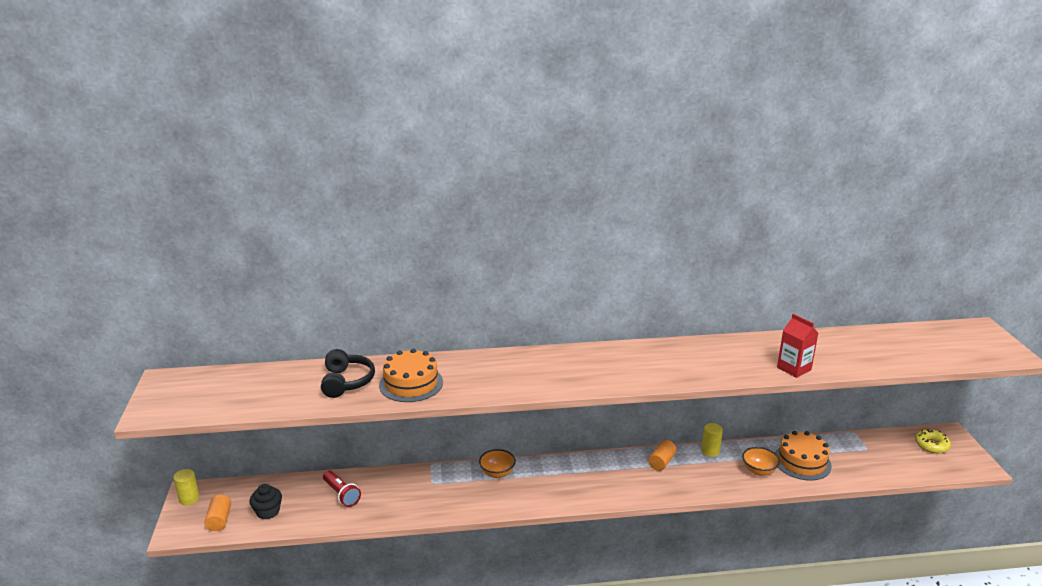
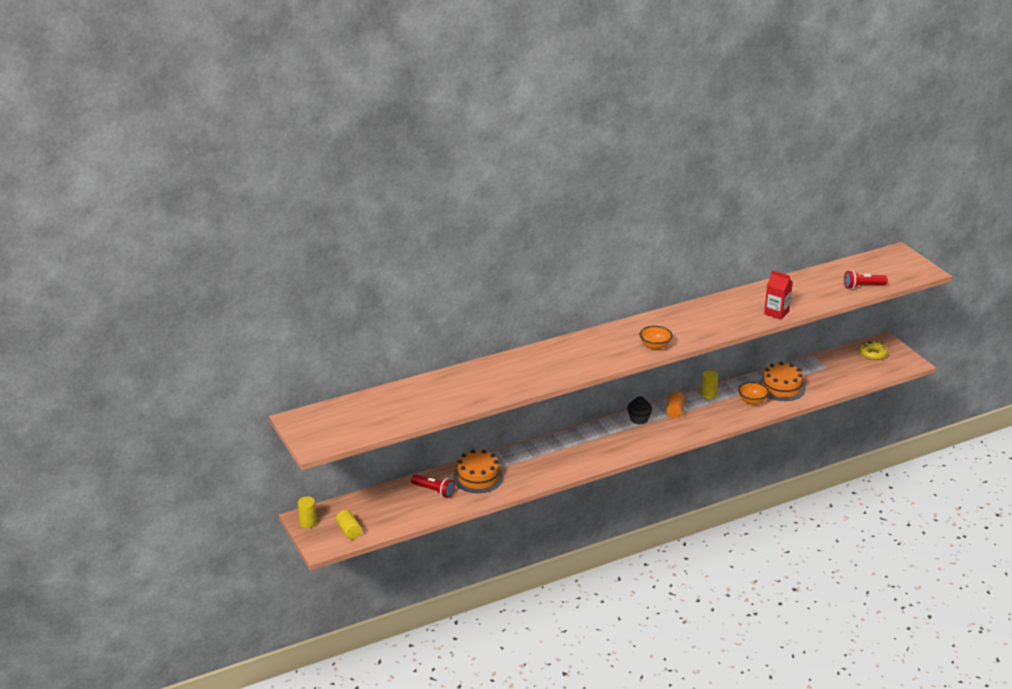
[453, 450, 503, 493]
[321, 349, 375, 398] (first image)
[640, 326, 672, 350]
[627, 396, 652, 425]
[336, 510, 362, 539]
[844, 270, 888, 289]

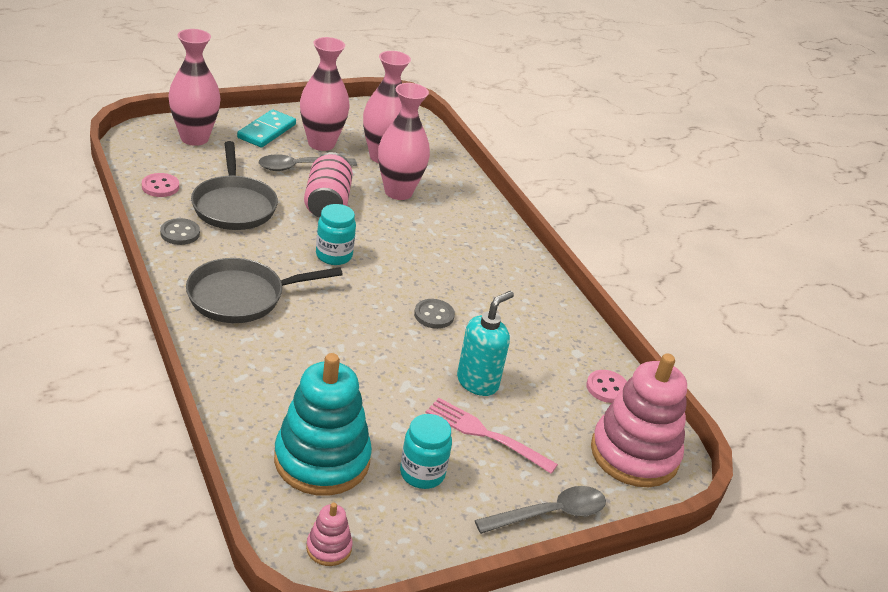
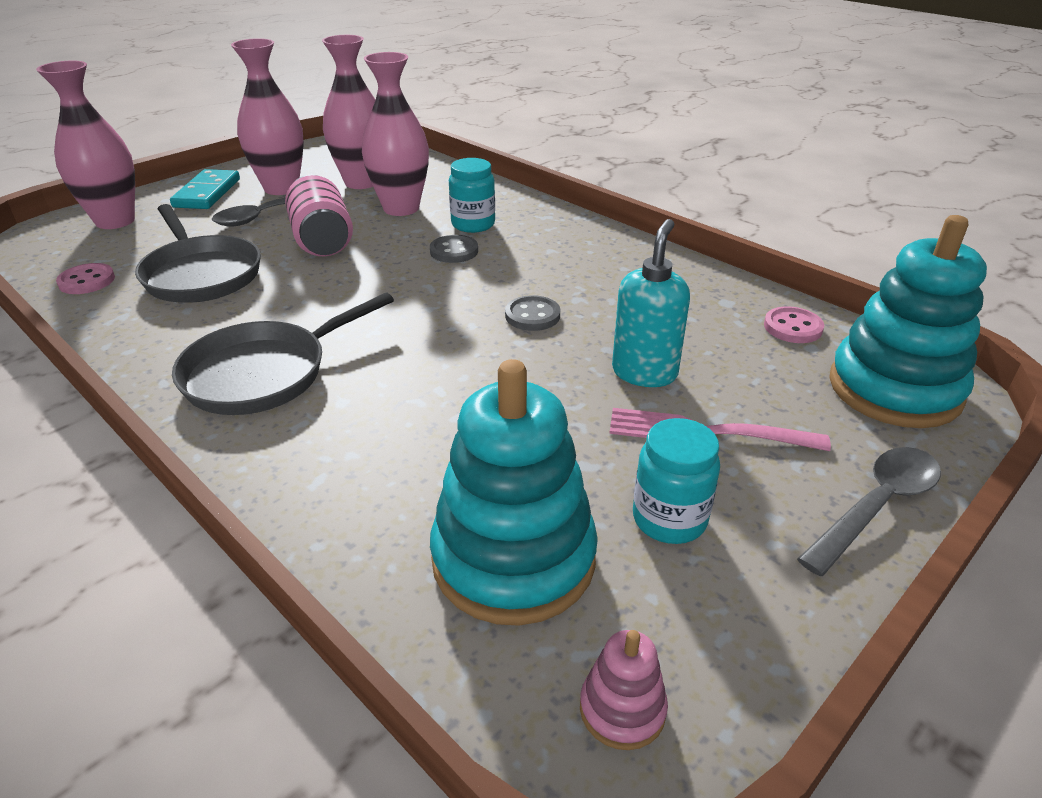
[449, 158, 495, 233]
[430, 235, 478, 263]
[829, 215, 987, 428]

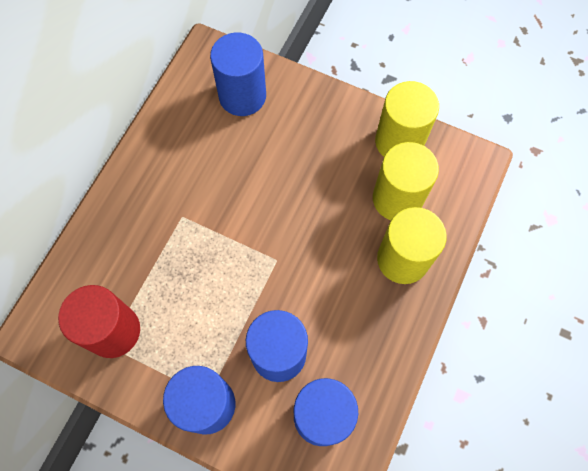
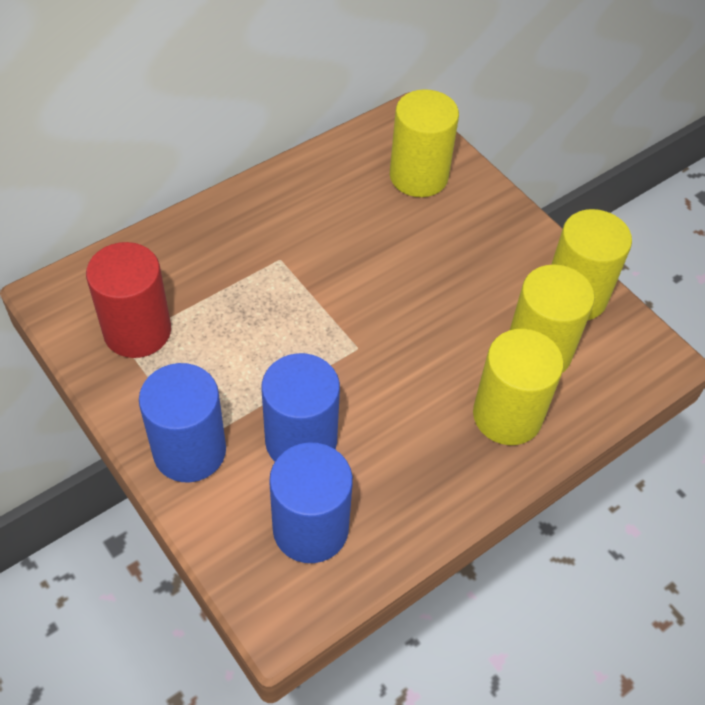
[390, 89, 459, 197]

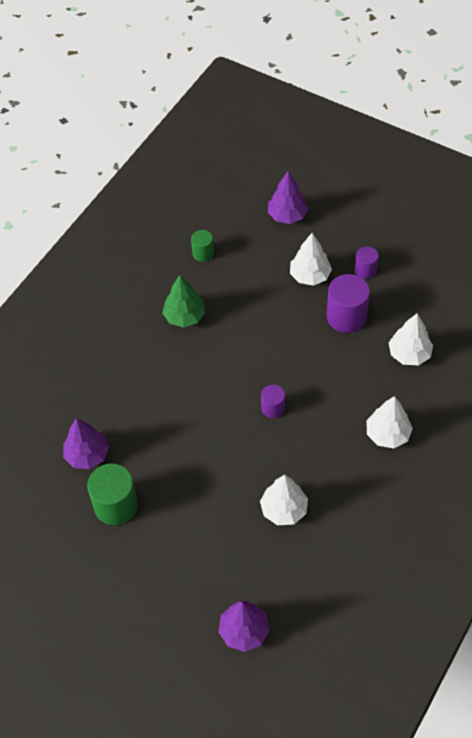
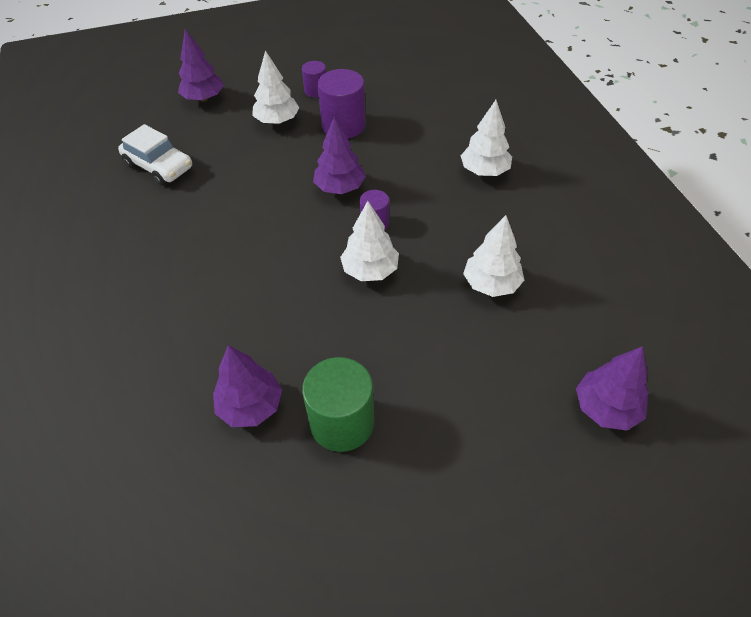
[118, 124, 192, 186]
[162, 275, 206, 328] (first image)
[340, 201, 399, 281]
[313, 117, 366, 194]

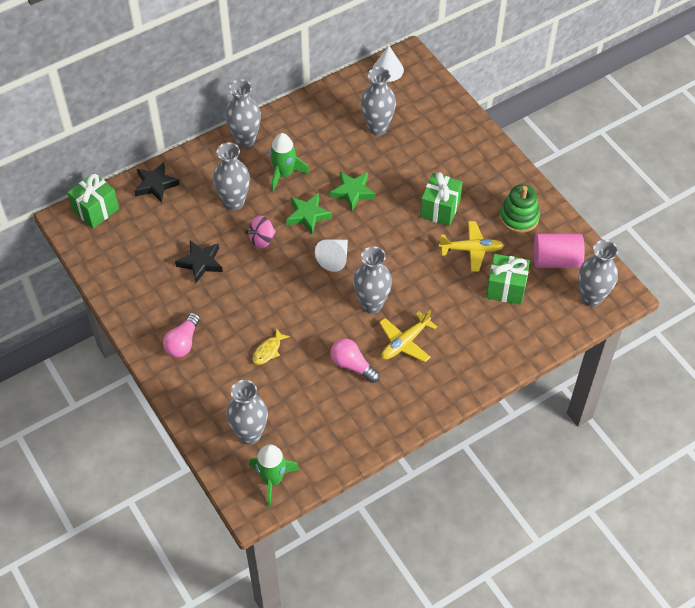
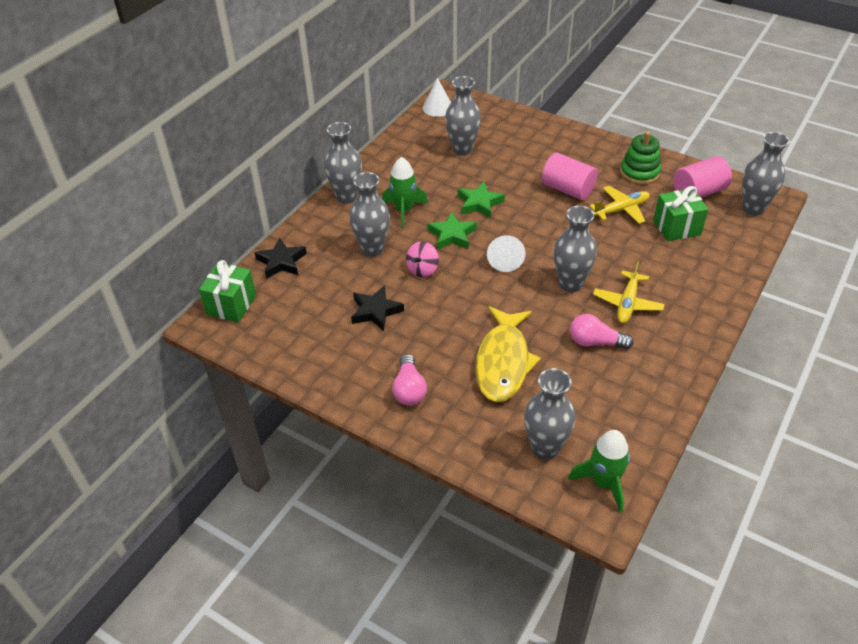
[542, 153, 598, 200]
[475, 306, 541, 402]

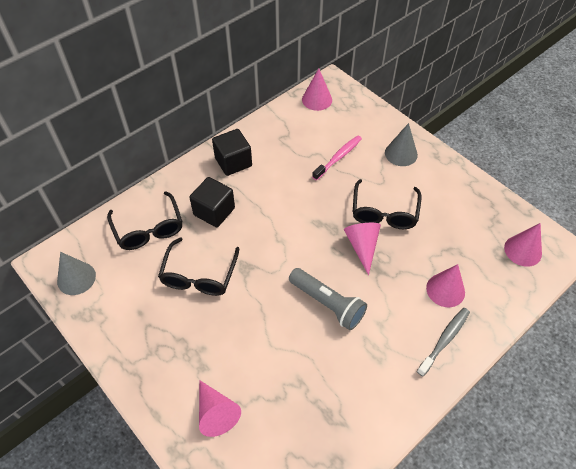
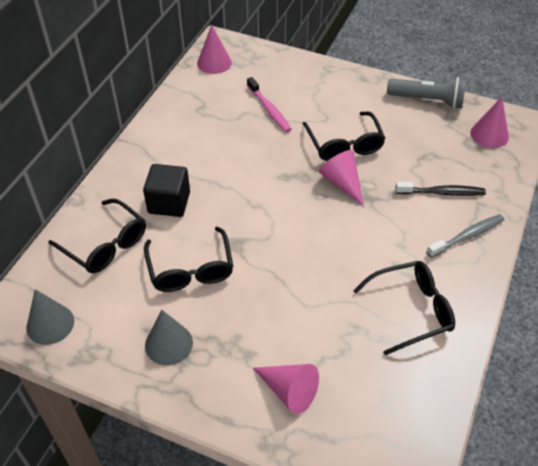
[145, 310, 193, 365]
[212, 129, 252, 176] (first image)
[247, 77, 291, 132]
[395, 182, 486, 196]
[387, 77, 466, 109]
[427, 214, 504, 258]
[354, 261, 455, 356]

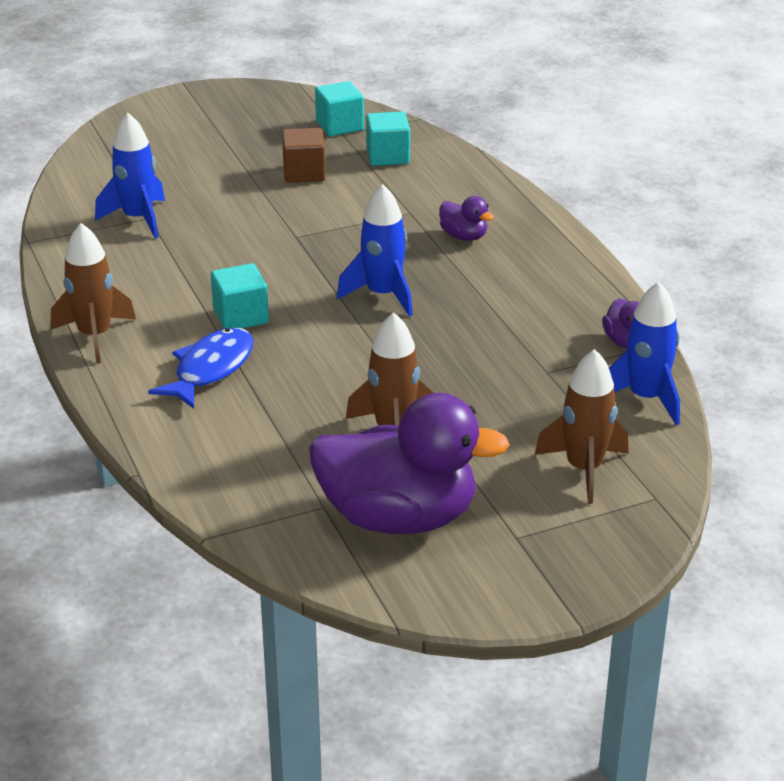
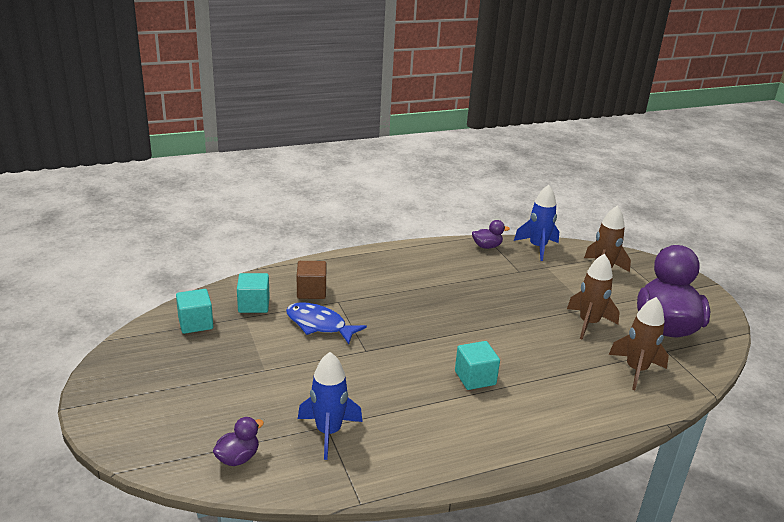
[297, 261, 326, 299]
[337, 184, 413, 317] (first image)
[213, 417, 264, 466]
[609, 297, 669, 390]
[286, 302, 367, 344]

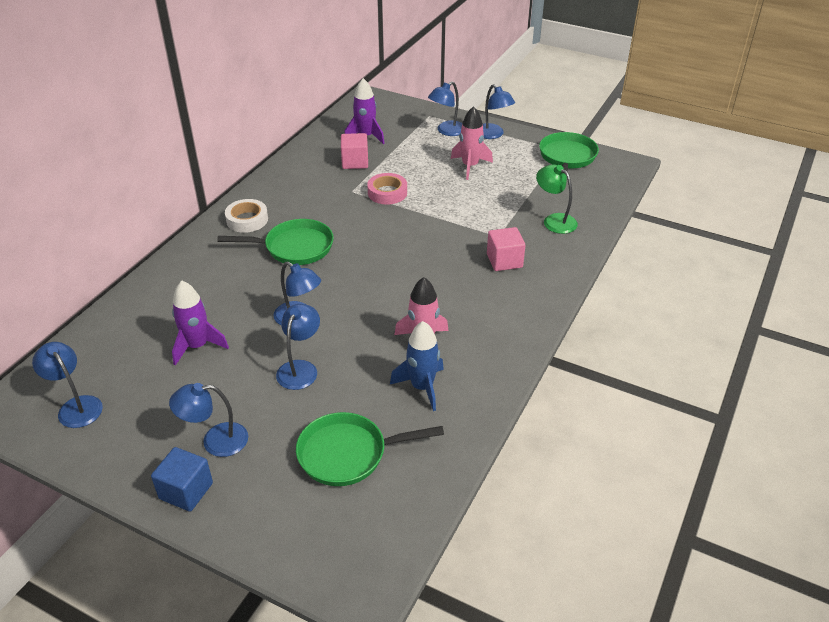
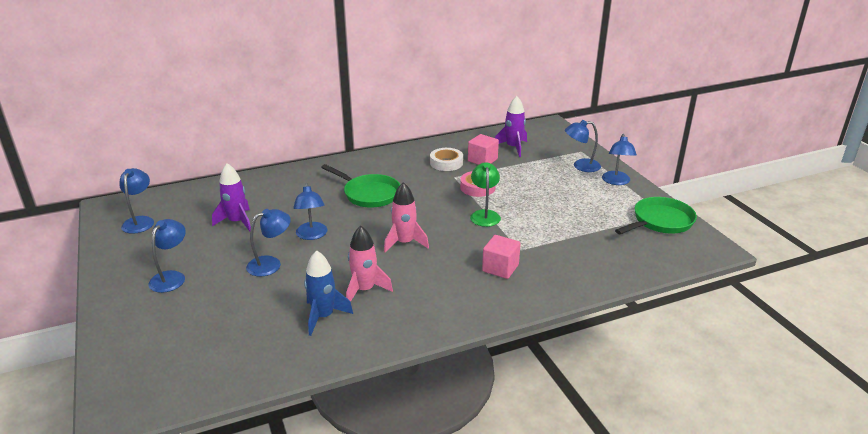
[384, 182, 429, 253]
[470, 162, 501, 227]
[430, 148, 463, 171]
[148, 219, 186, 293]
[296, 412, 444, 486] (first image)
[151, 447, 213, 511] (first image)

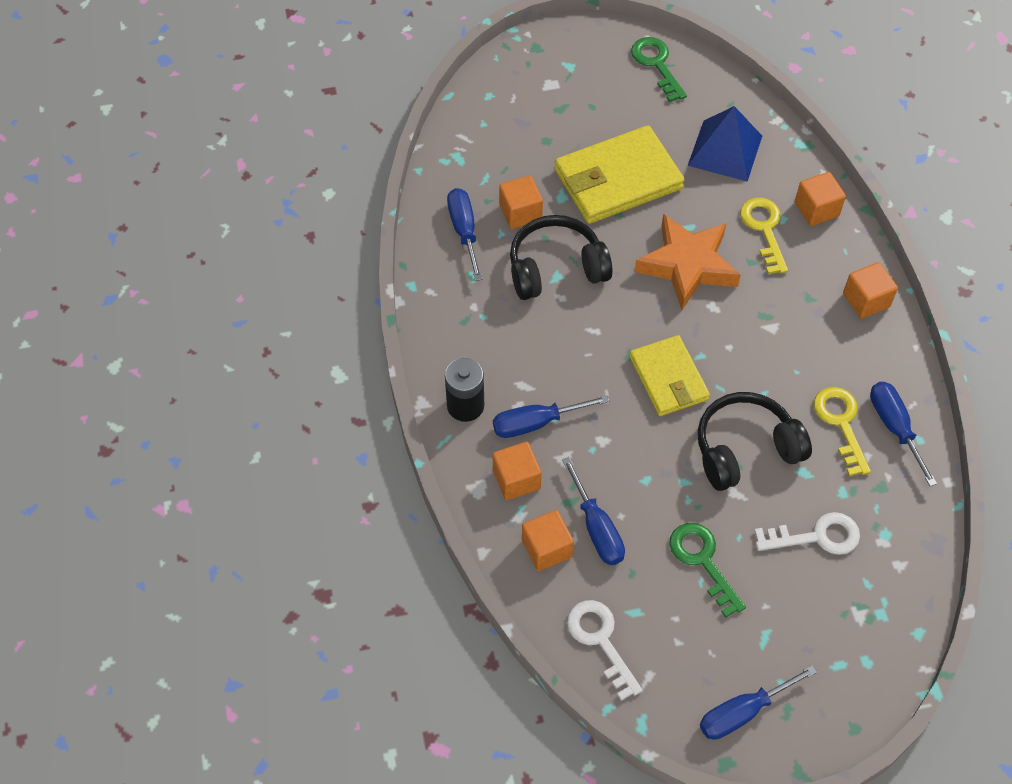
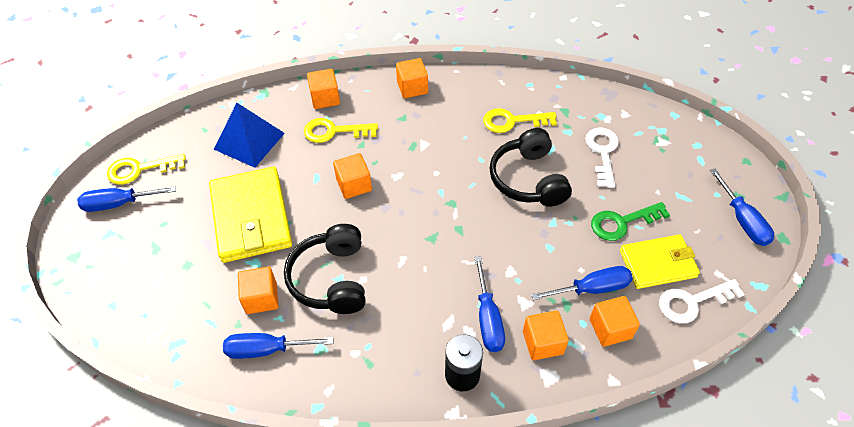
[107, 154, 186, 185]
[333, 153, 372, 199]
[620, 234, 700, 289]
[77, 186, 176, 212]

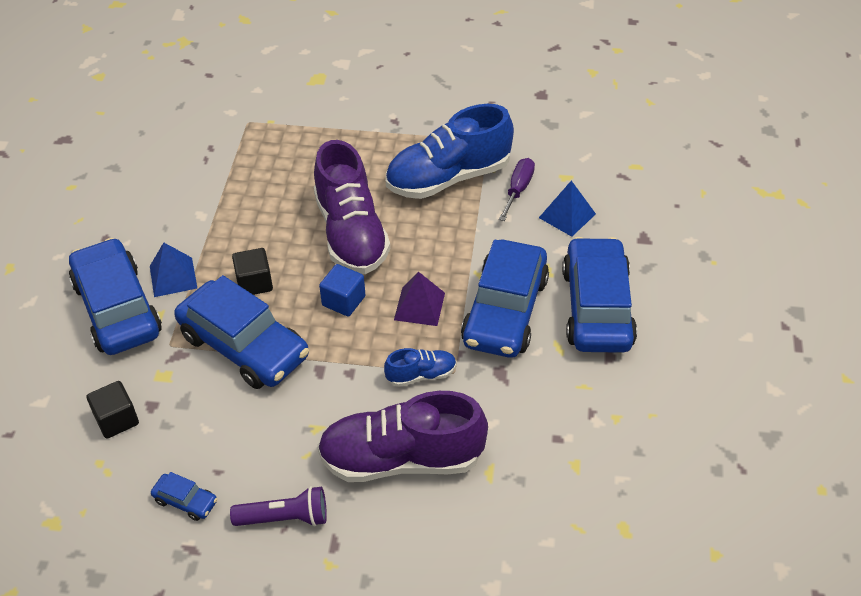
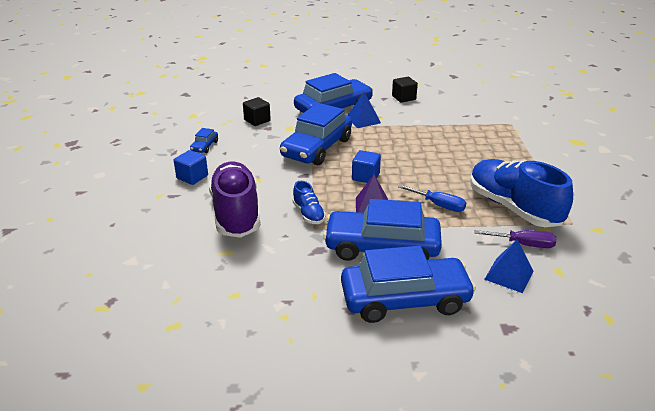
[314, 140, 390, 274] (first image)
[392, 77, 418, 103]
[173, 150, 208, 185]
[398, 185, 466, 212]

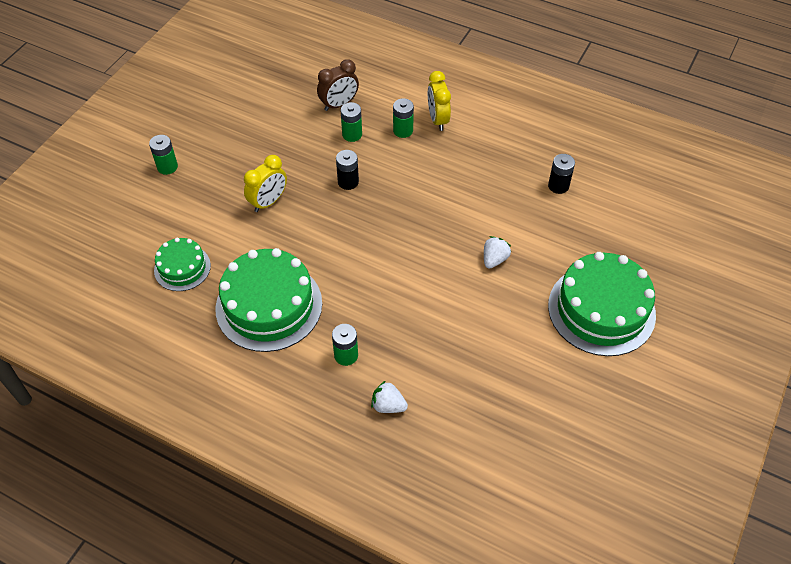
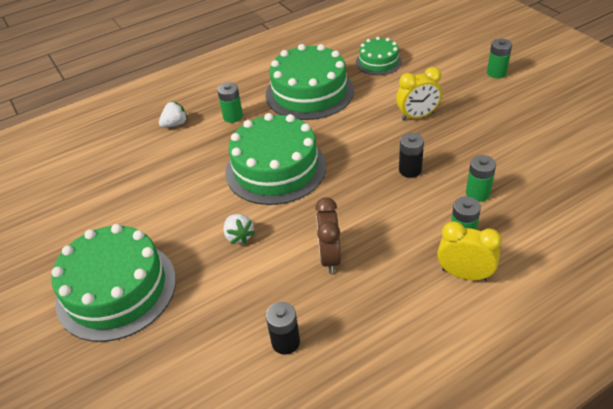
[315, 197, 341, 274]
[396, 67, 442, 121]
[225, 113, 326, 205]

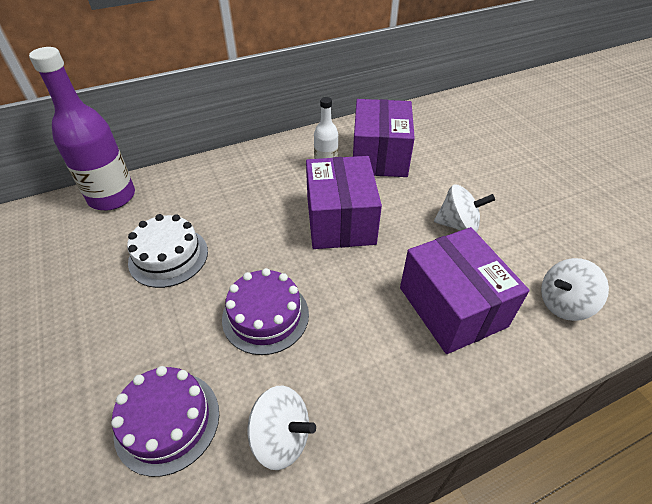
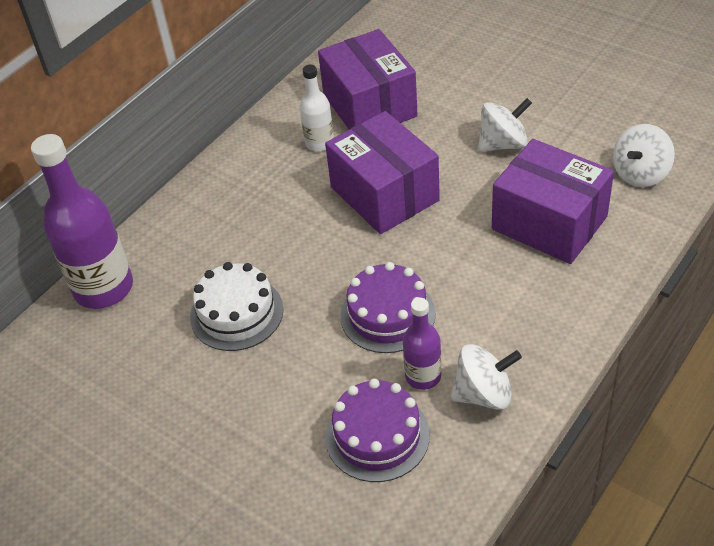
[403, 298, 442, 390]

